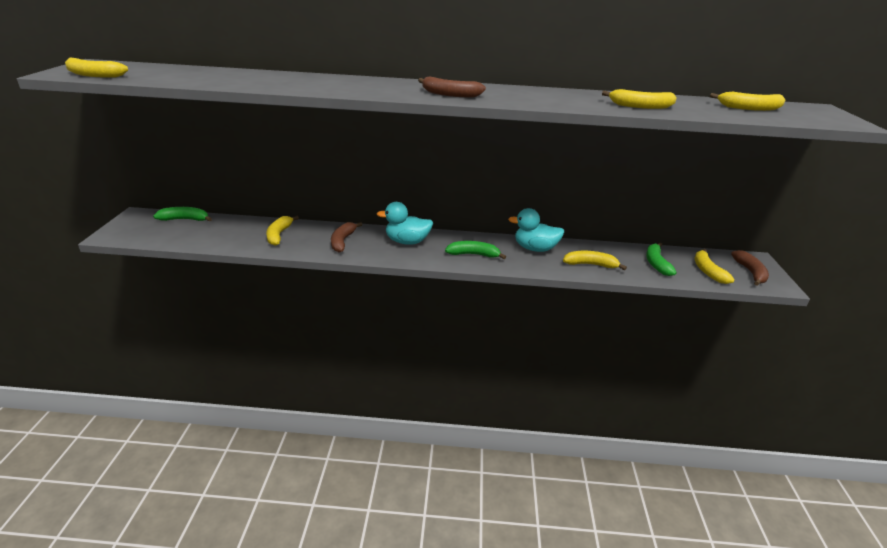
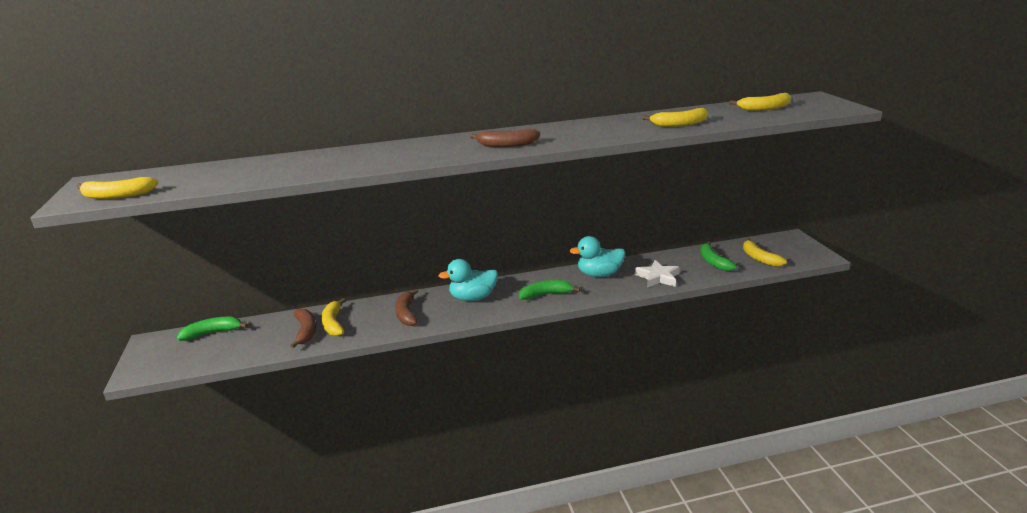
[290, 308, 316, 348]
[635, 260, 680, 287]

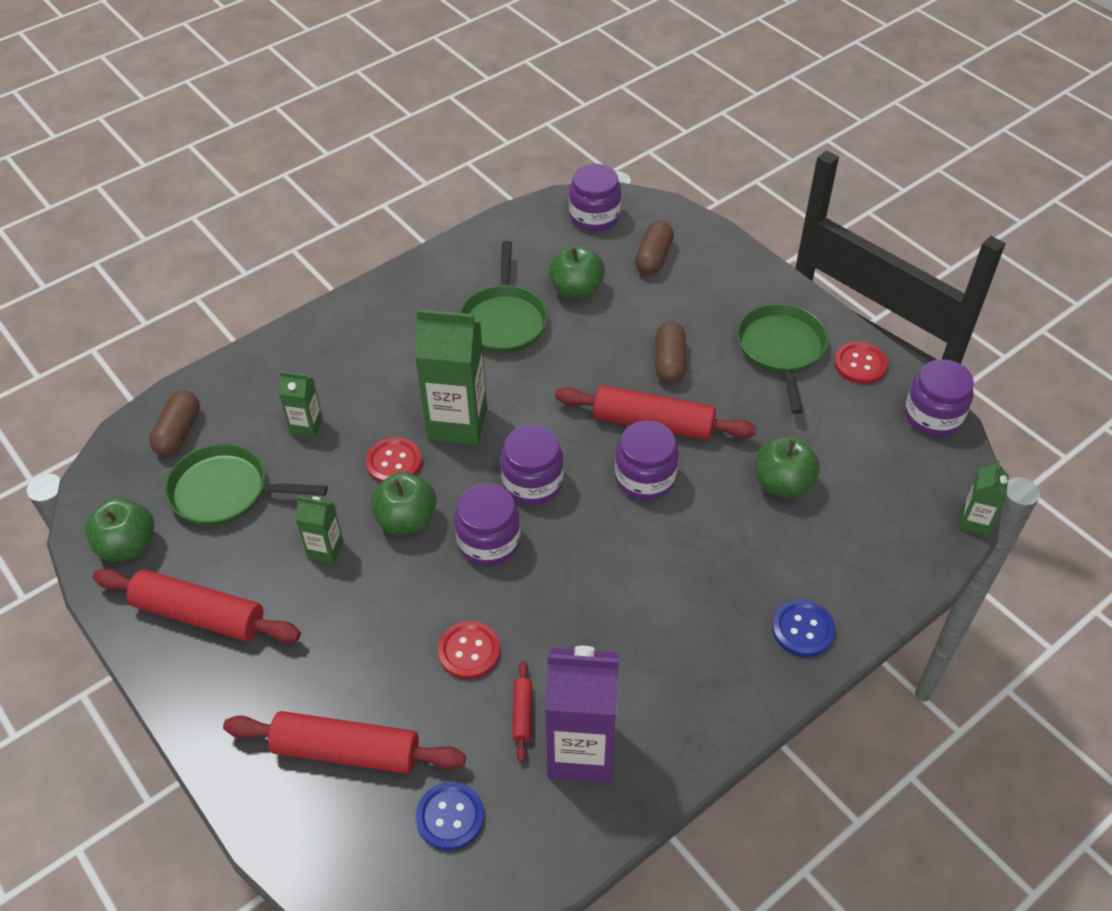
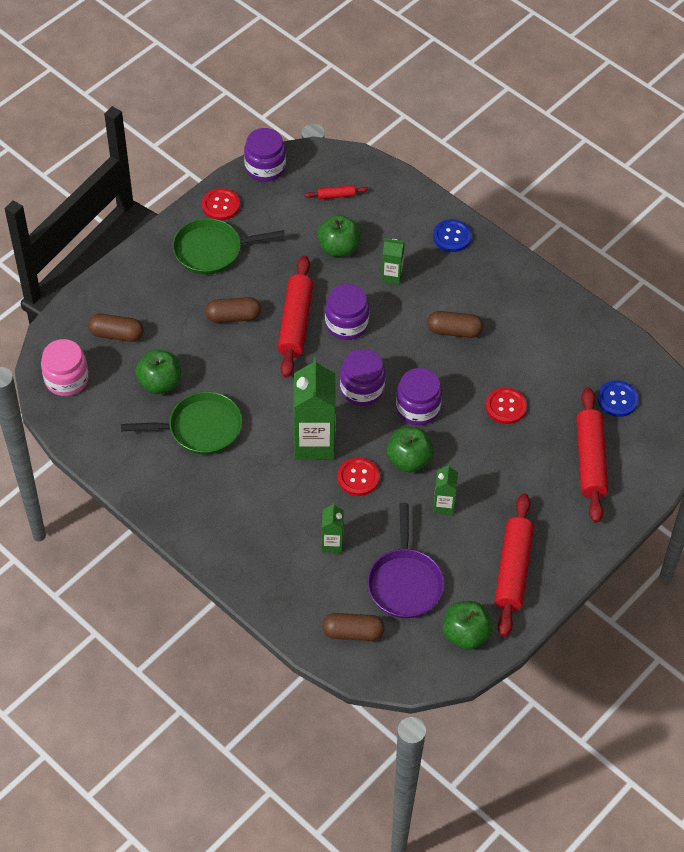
[41, 339, 89, 396]
[367, 503, 444, 618]
[381, 238, 405, 285]
[545, 646, 619, 782] (first image)
[305, 185, 368, 199]
[427, 311, 483, 338]

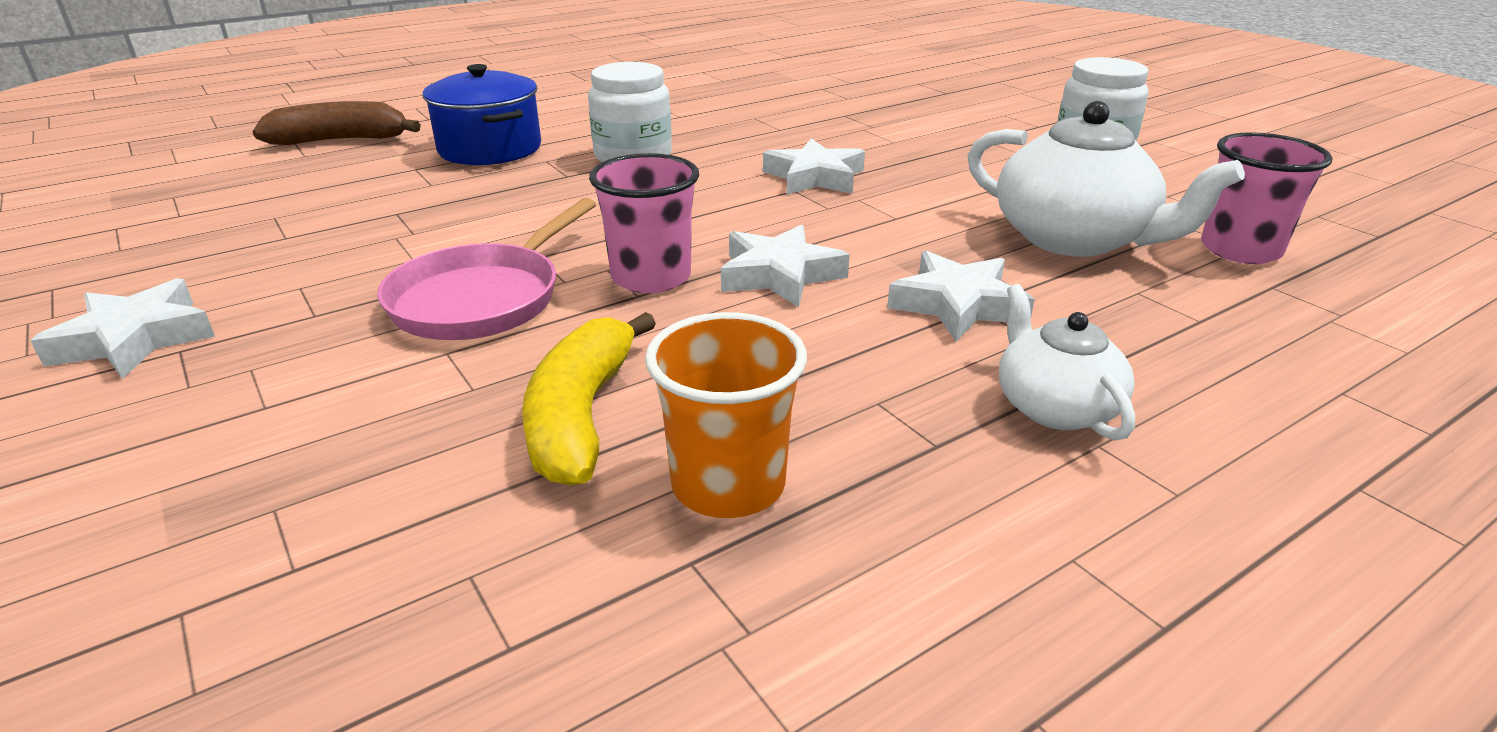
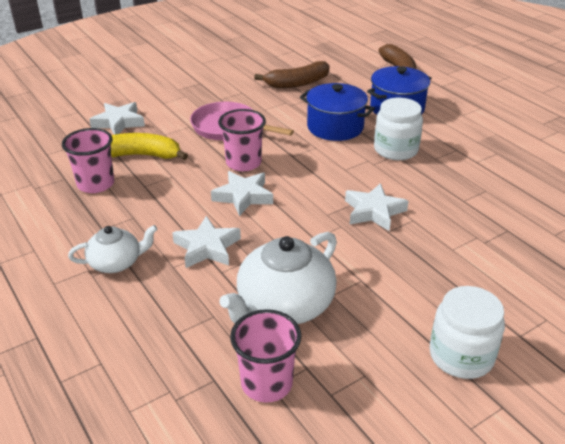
[89, 102, 145, 135]
[62, 128, 114, 193]
[254, 61, 329, 88]
[300, 83, 375, 141]

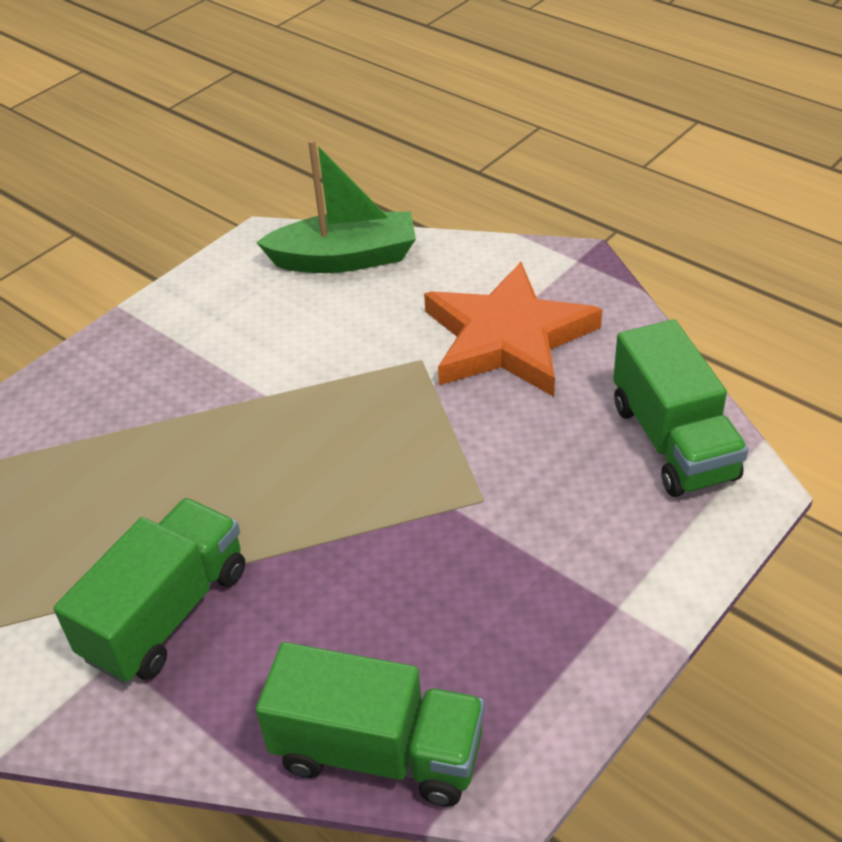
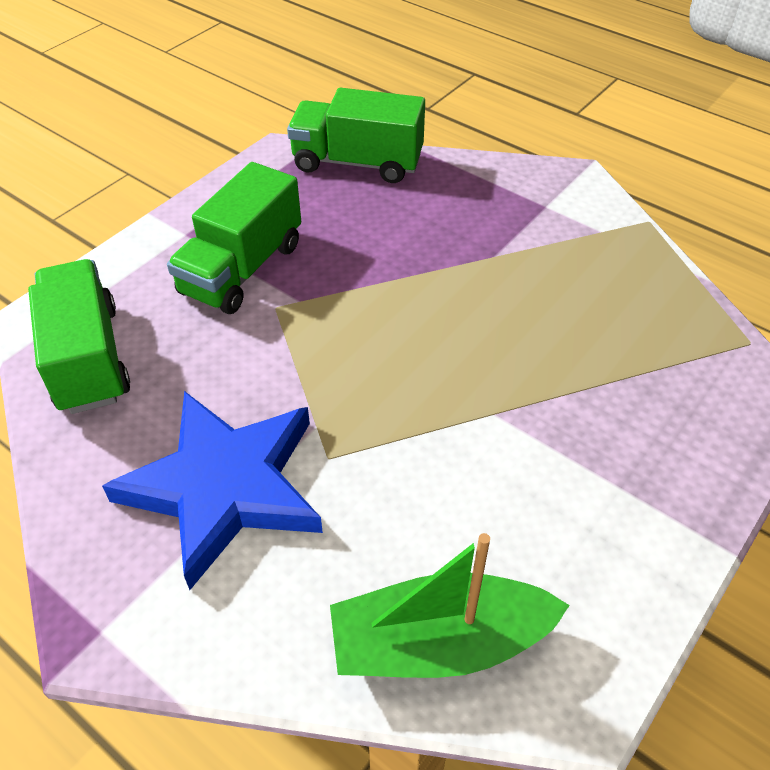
[102, 391, 323, 590]
[167, 162, 301, 314]

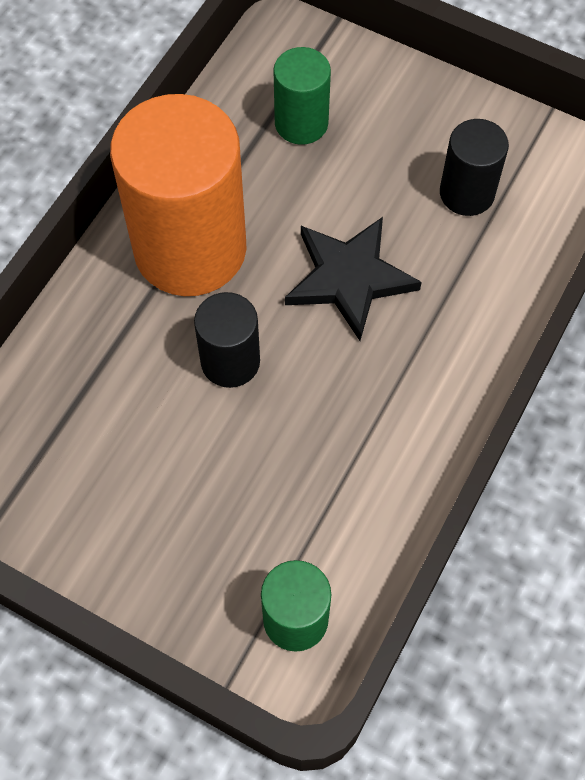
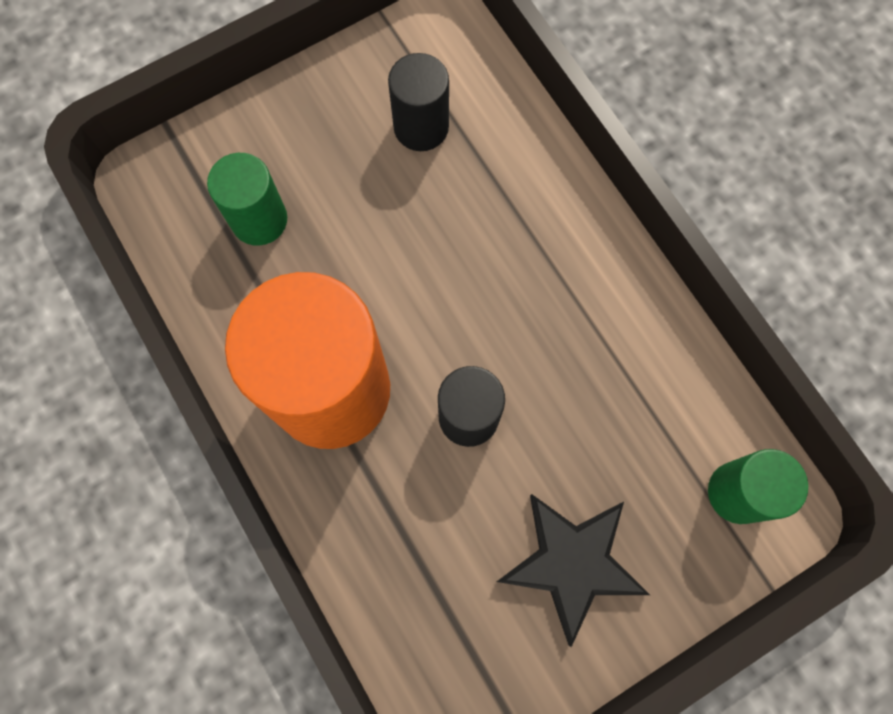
[497, 494, 650, 647]

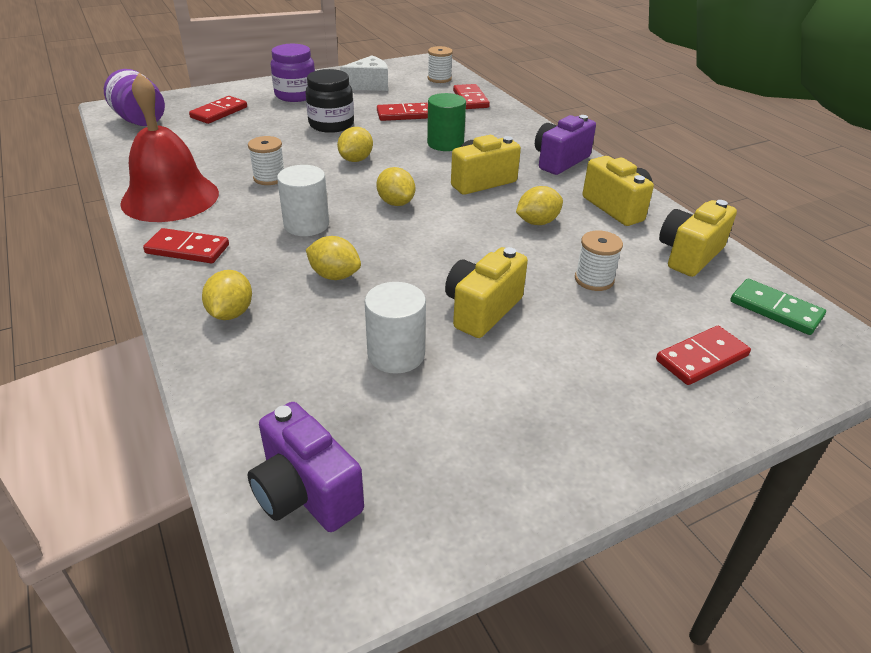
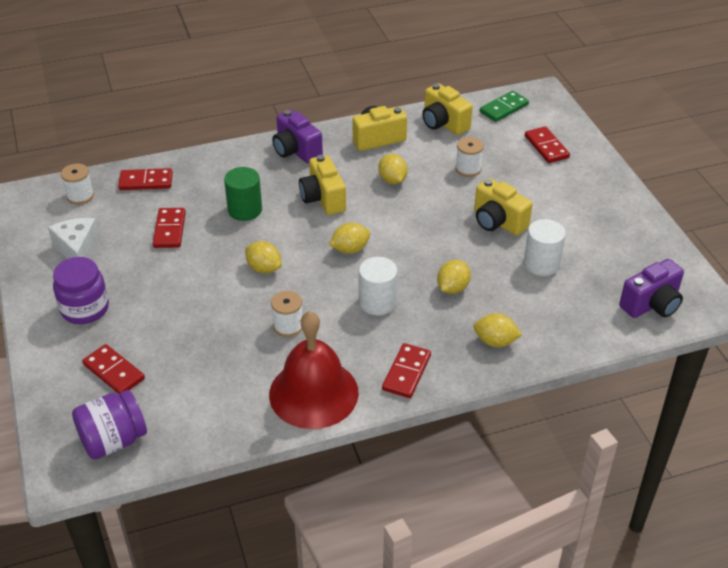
[305, 69, 354, 133] (first image)

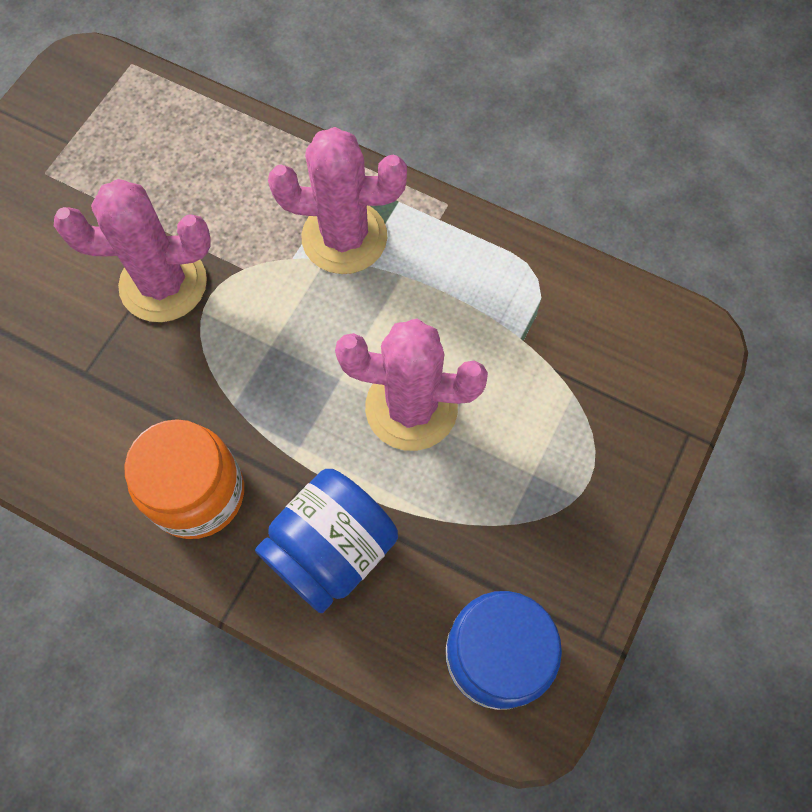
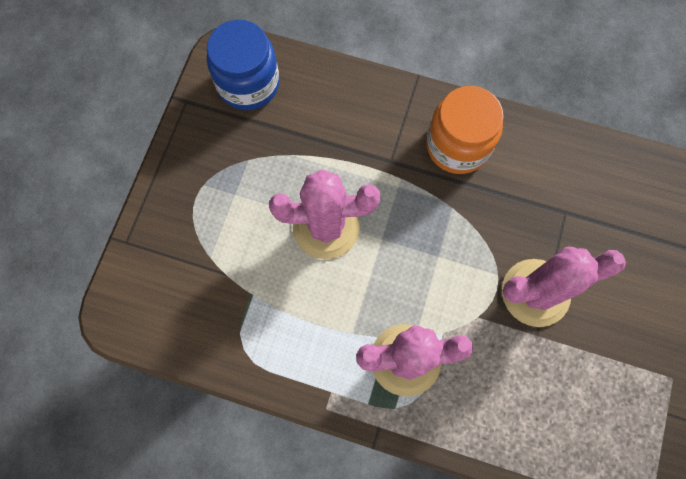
[255, 469, 398, 614] (first image)

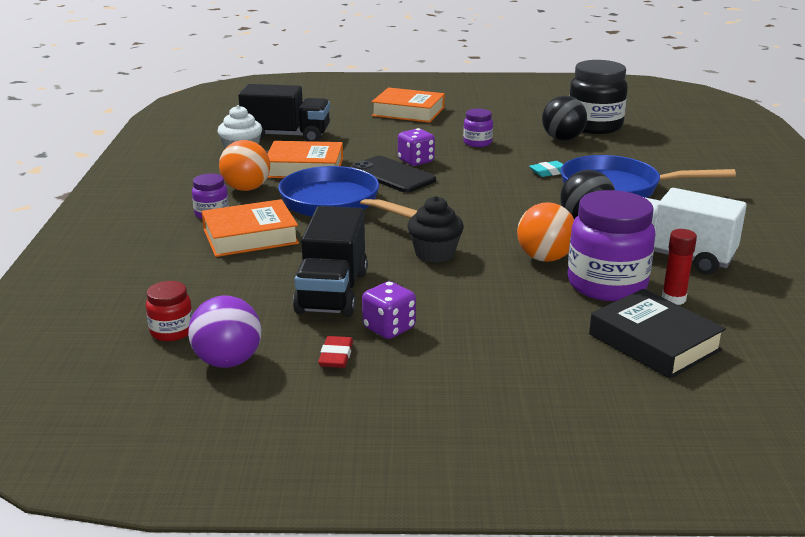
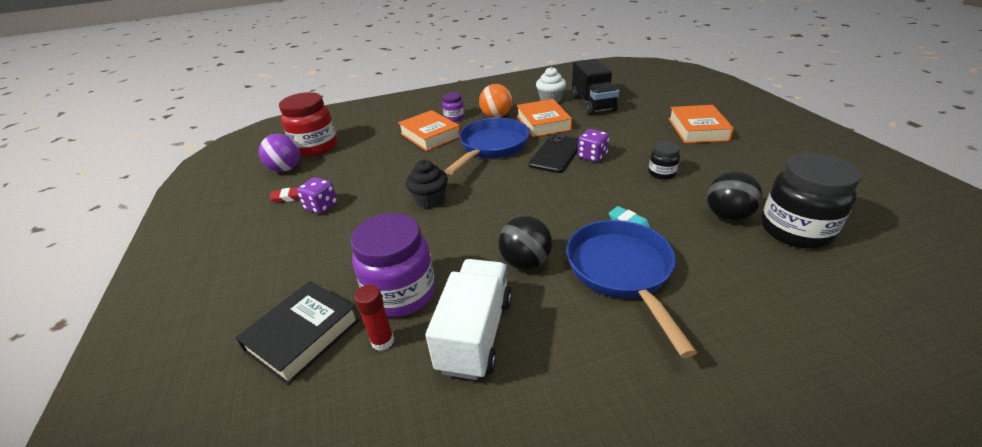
[648, 141, 680, 179]
[517, 202, 575, 262] (first image)
[293, 206, 368, 317] (first image)
[279, 92, 337, 157]

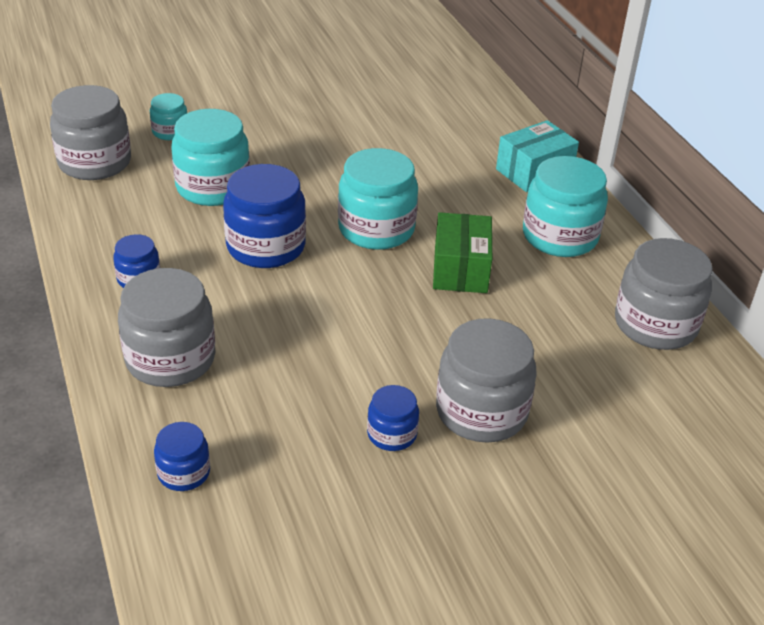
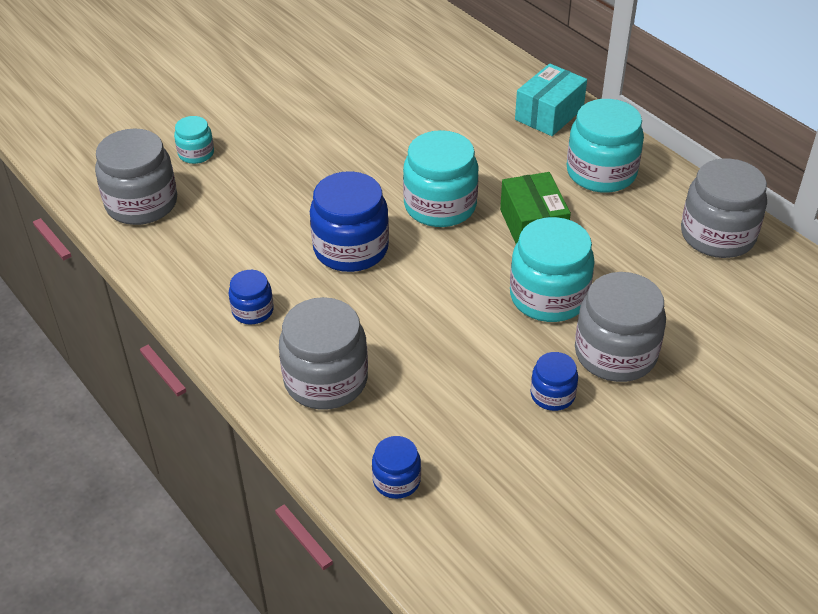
[510, 217, 595, 322]

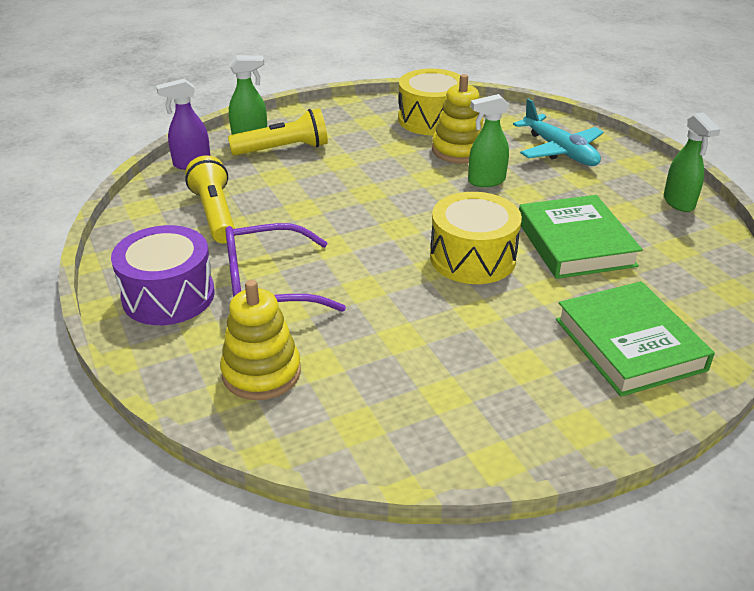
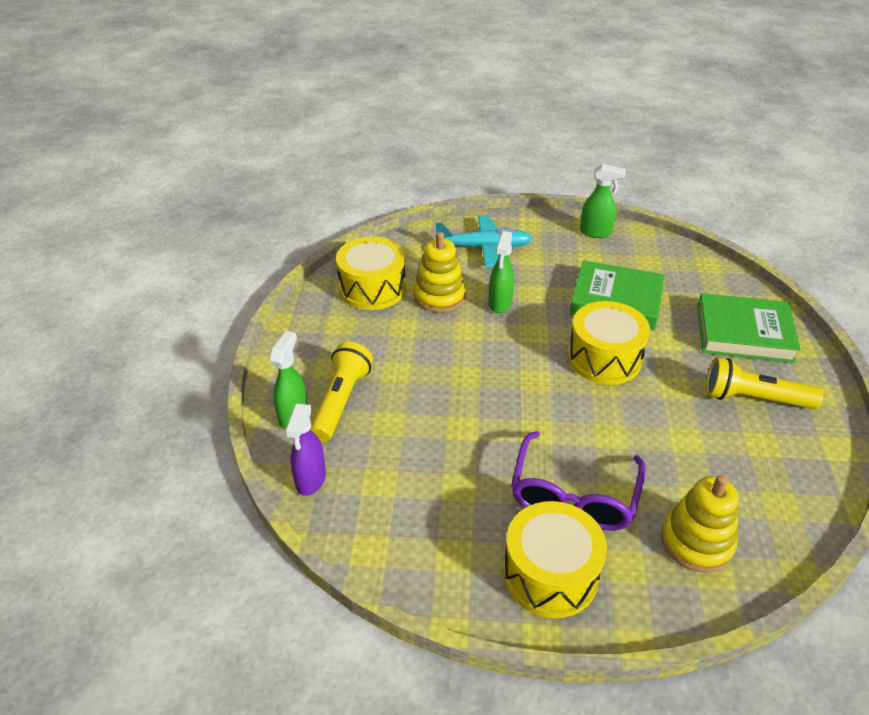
[706, 358, 823, 409]
[503, 501, 607, 618]

